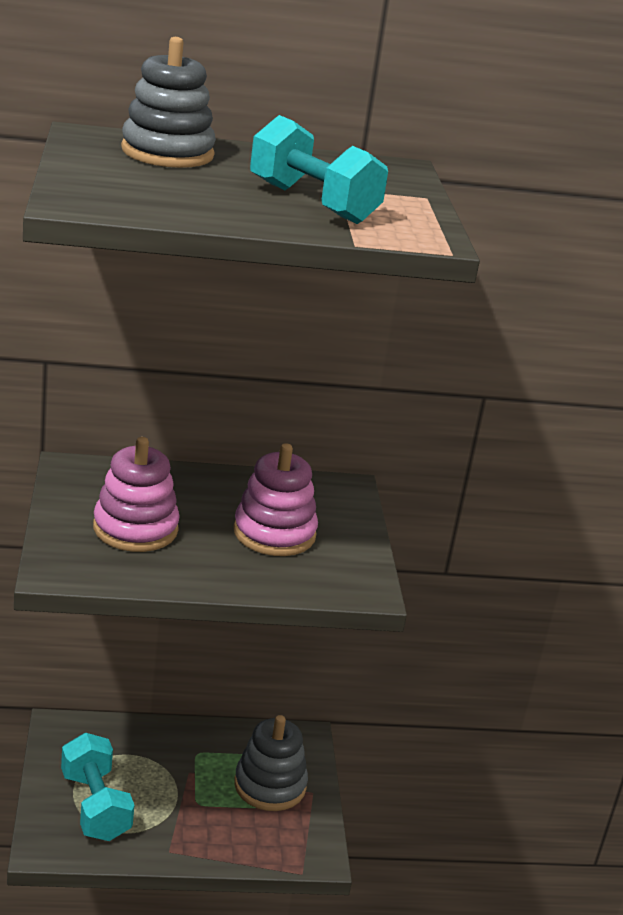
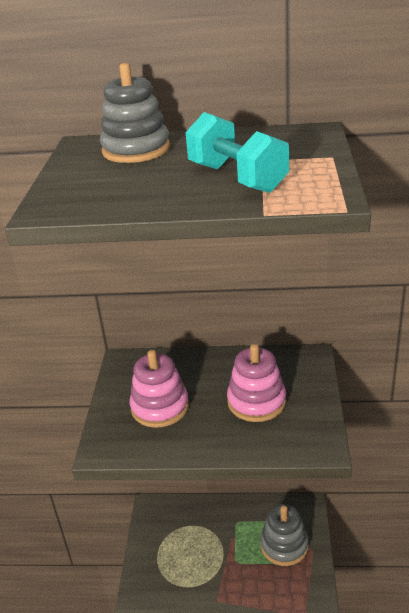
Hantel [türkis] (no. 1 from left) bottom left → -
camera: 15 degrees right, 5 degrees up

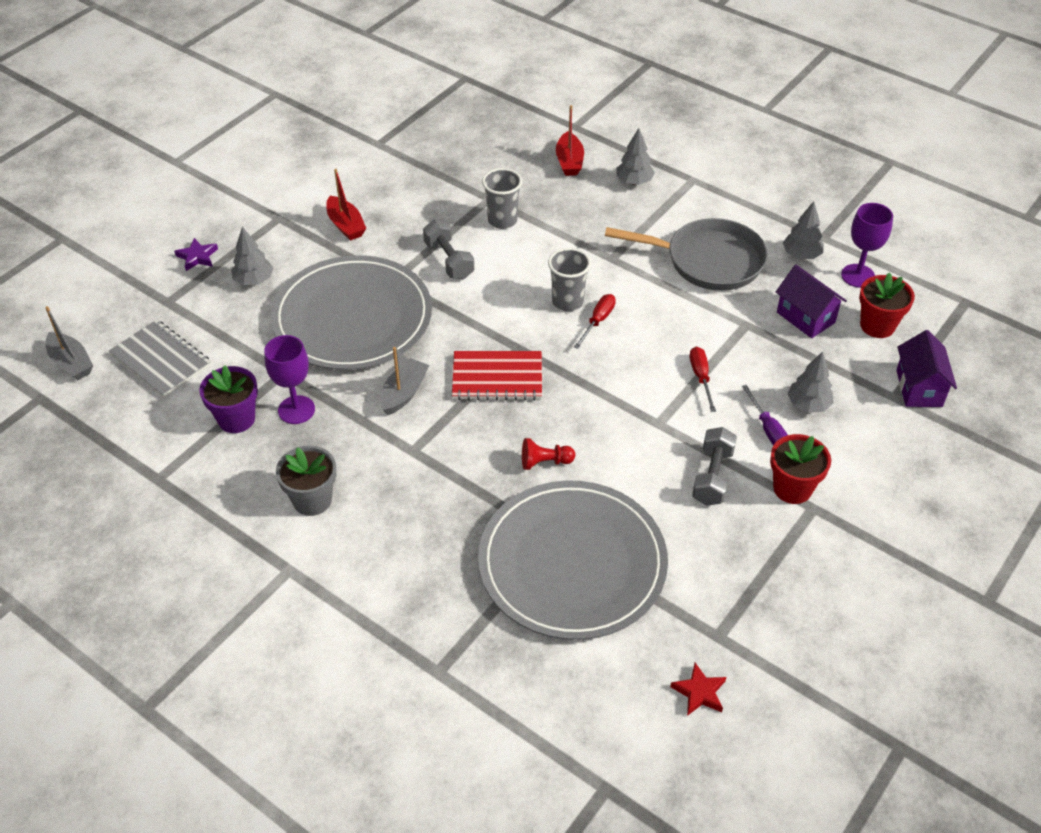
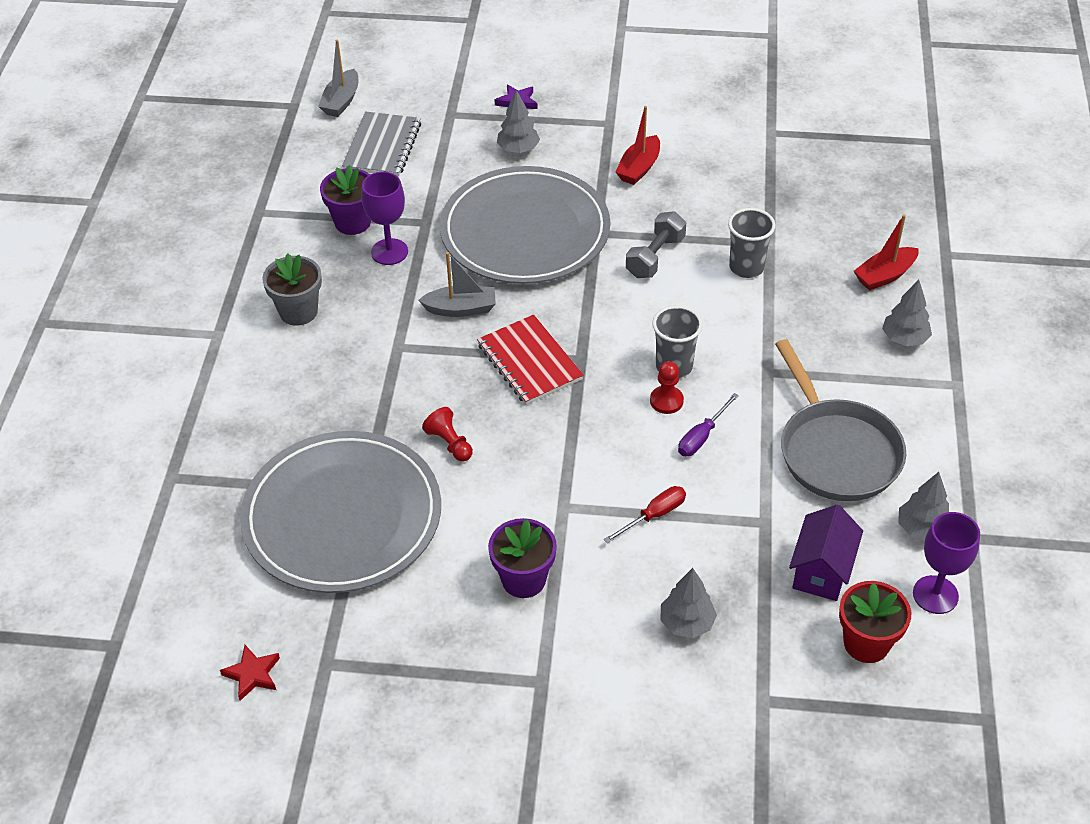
Schraubenzieher [rot] (no. 1 from left) centre → Bauer [rot] (no. 2 from left) centre
Hantel [grau] (no. 2 from left) middle right → Blumentopf [lila] (no. 2 from left) bottom centre
Schraubenzieher [lila] middle right → Schraubenzieher [lila] centre, relocated
Blumentopf [rot] (no. 1 from left) middle right → -
Haus [lila] (no. 2 from left) middle right → -
camera: 60 degrees right, 0 degrees up

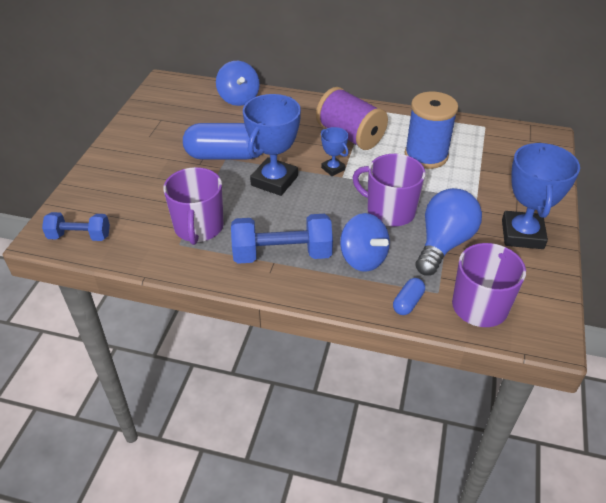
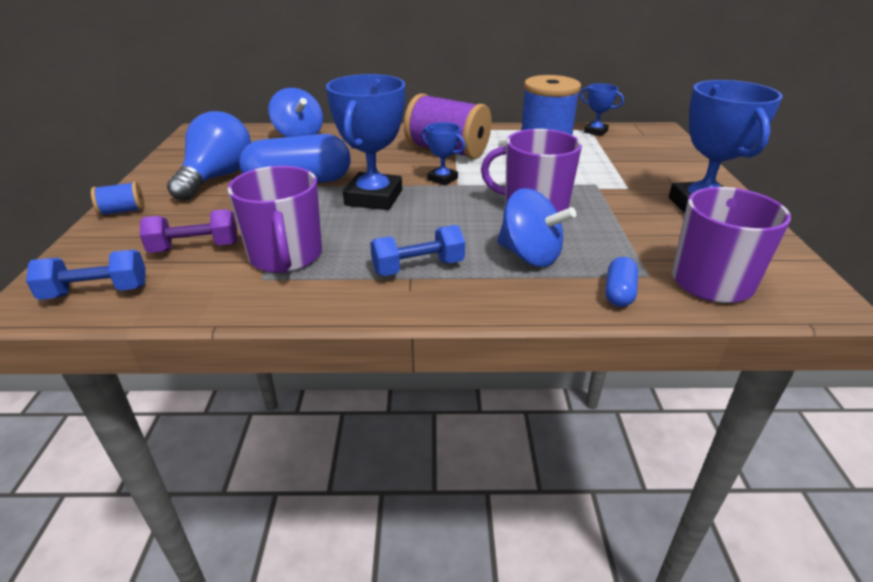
Hantel [blau] (no. 2 from left) centre, x0.63
Glühbirne [blau] middle right → Glühbirne [blau] top left, relocated
- → Garnrolle [blau] (no. 1 from left) middle left
- → Hantel [lila] middle left
- → Pokal [blau] (no. 3 from left) top right
camera: 15 degrees left, 10 degrees down

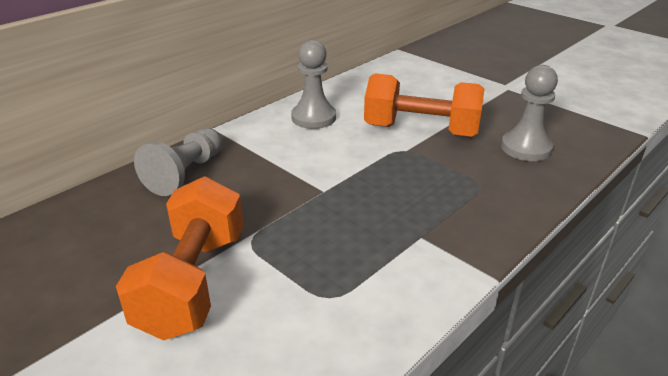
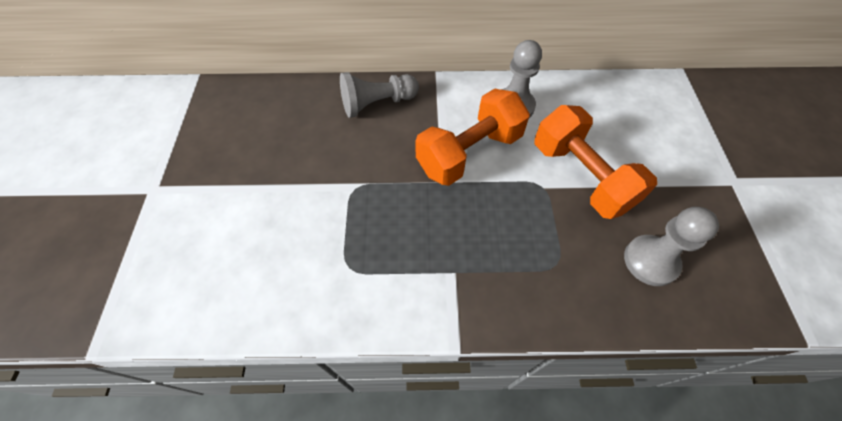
Hantel [orange] (no. 1 from left) bottom left → Hantel [orange] (no. 1 from left) top centre, relocated
camera: 45 degrees right, 25 degrees up

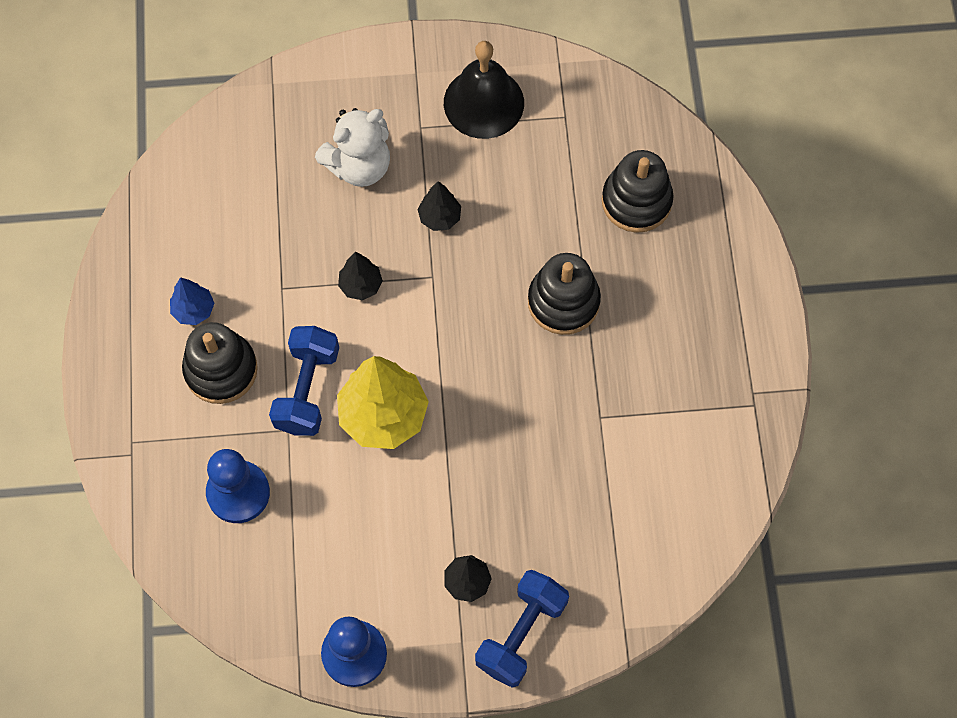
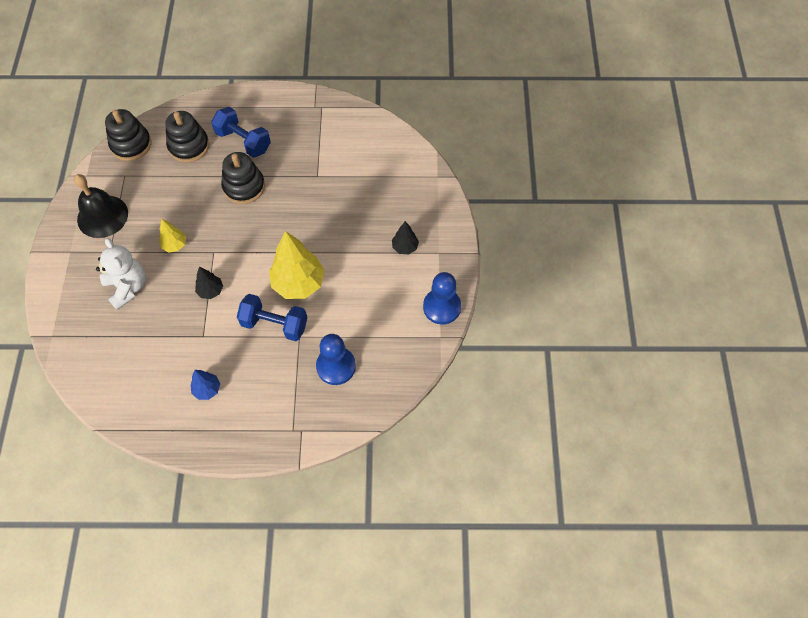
Stapelspielzeug [schwarz] (no. 1 from left) middle left → Stapelspielzeug [schwarz] (no. 1 from left) top left, relocated
Baum [schwarz] (no. 2 from left) top centre → Baum [gelb] (no. 1 from left) middle left
Hantel [blau] (no. 2 from left in the first image) bottom centre → Hantel [blau] (no. 1 from left) top left, relocated
camera: 85 degrees left, 5 degrees down

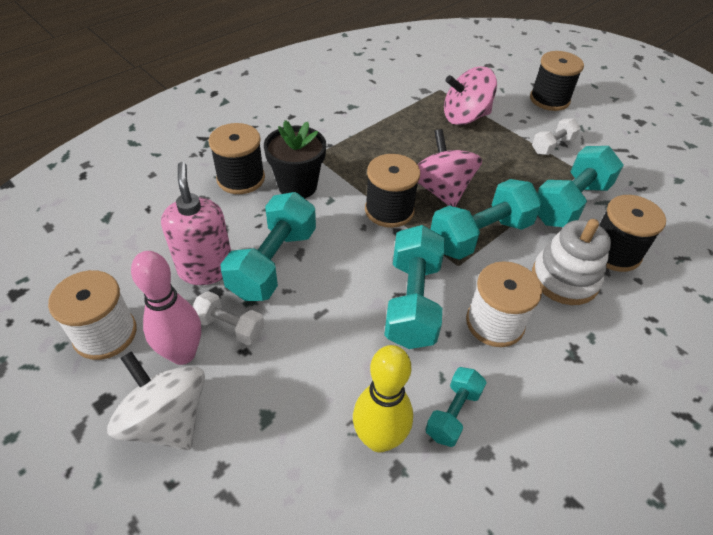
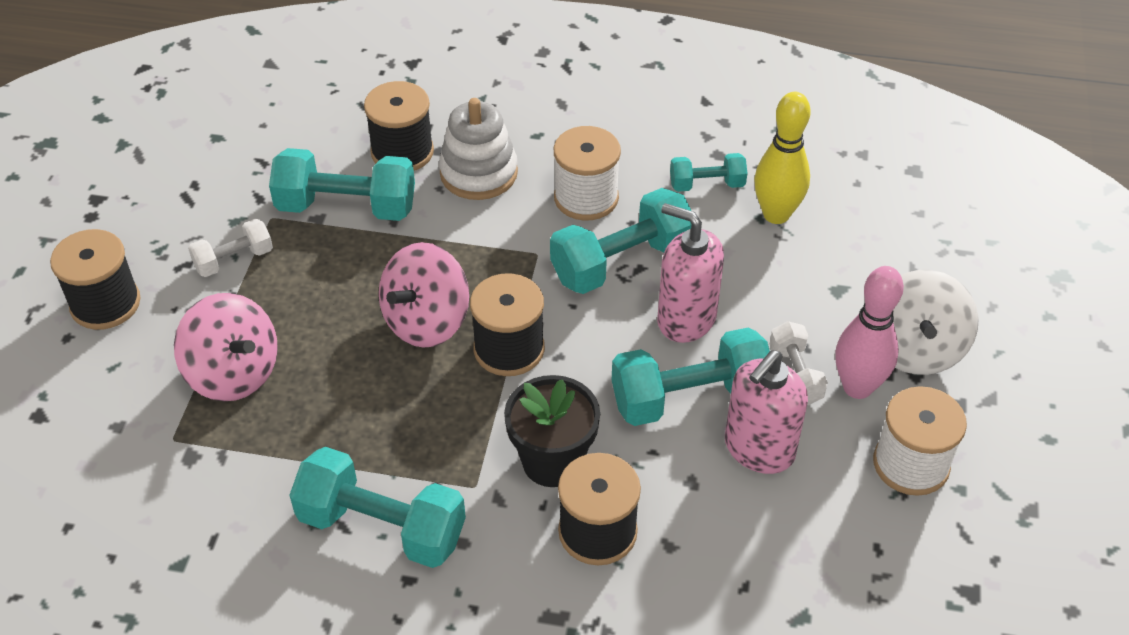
Hantel [türkis] (no. 4 from left in the first image) middle right → Hantel [türkis] (no. 2 from left) bottom centre, relocated
Hantel [weiß] (no. 2 from left in the first image) top right → Hantel [weiß] (no. 1 from left) middle left, 45 degrees counterclockwise
- → Seifenspender [rosa] (no. 1 from left) centre
camera: 125 degrees left, 0 degrees up

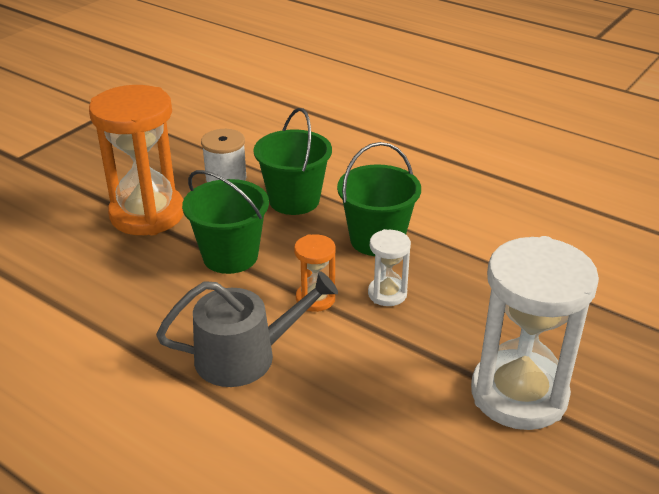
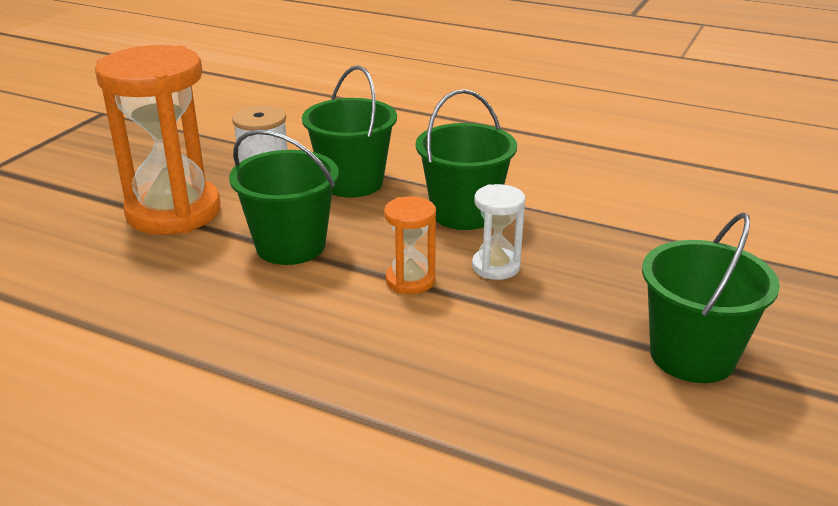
Gießkanne [grau] centre → -
Sanduhr [weiß] (no. 2 from left) bottom right → Eimer [grün] (no. 4 from left) middle right
camera: 10 degrees left, 5 degrees down

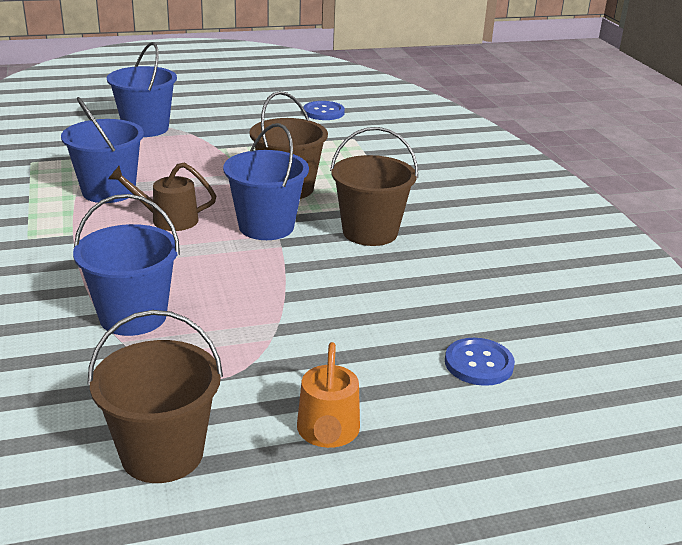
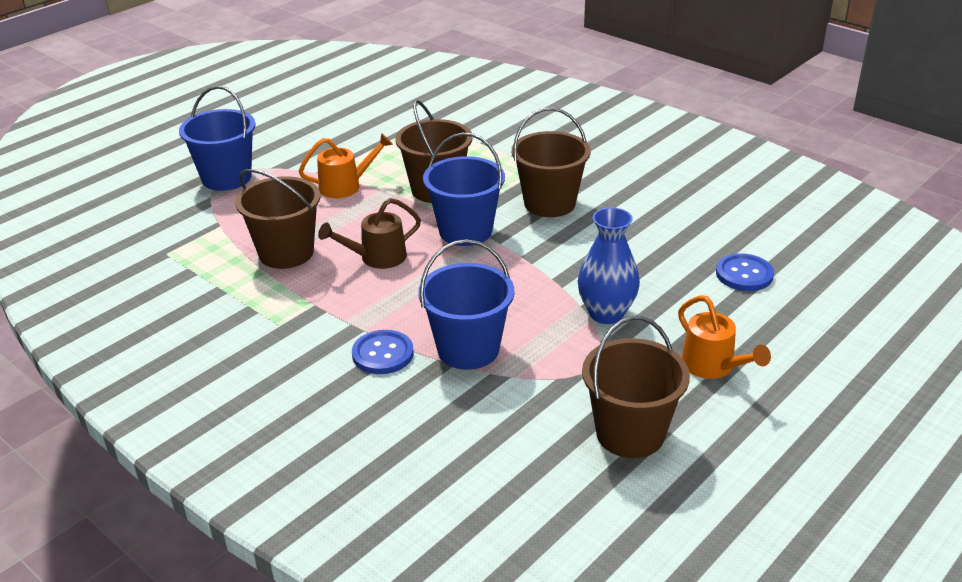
Eimer [blau] (no. 1 from left) top left → Eimer [braun] (no. 1 from left) middle left
Knopf [blau] (no. 1 from left) top centre → Knopf [blau] (no. 1 from left) centre, relocated
- → Gießkanne [orange] (no. 1 from left) top centre
- → Vase [blau] centre
camera: 30 degrees left, 5 degrees up

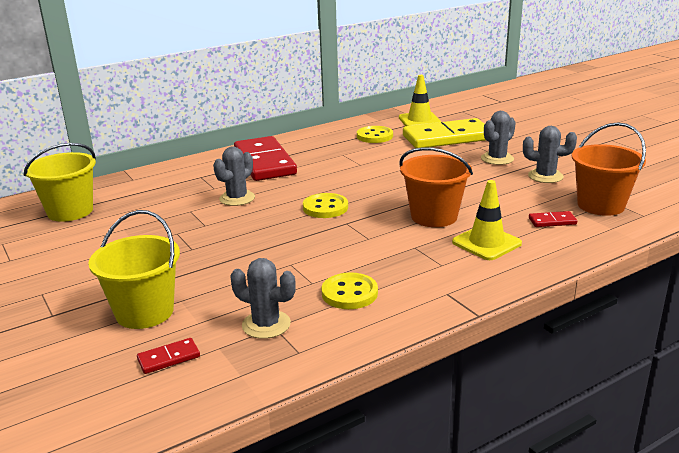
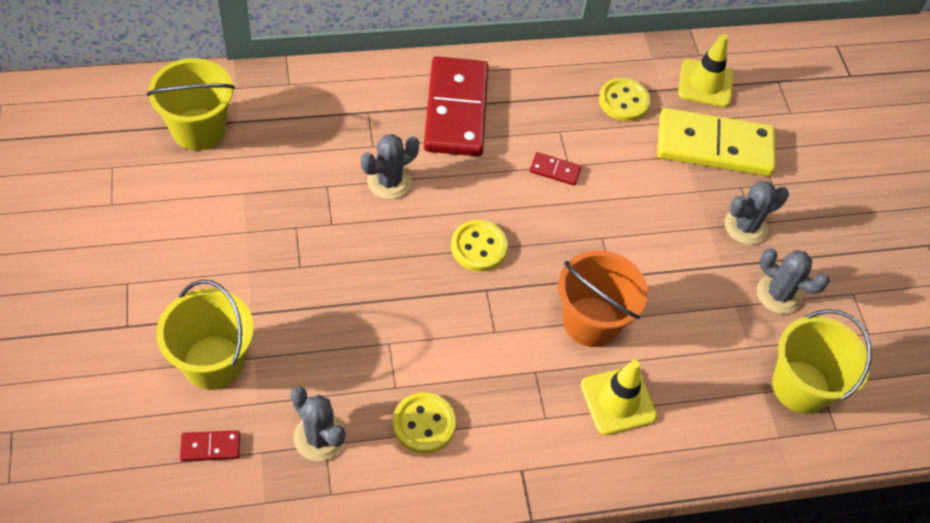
Dominostein [rot] (no. 3 from left) middle right → Dominostein [rot] (no. 3 from left) top centre, relocated
Eimer [orange] (no. 2 from left) middle right → Eimer [gelb] (no. 3 from left) bottom right
camera: 15 degrees right, 30 degrees up

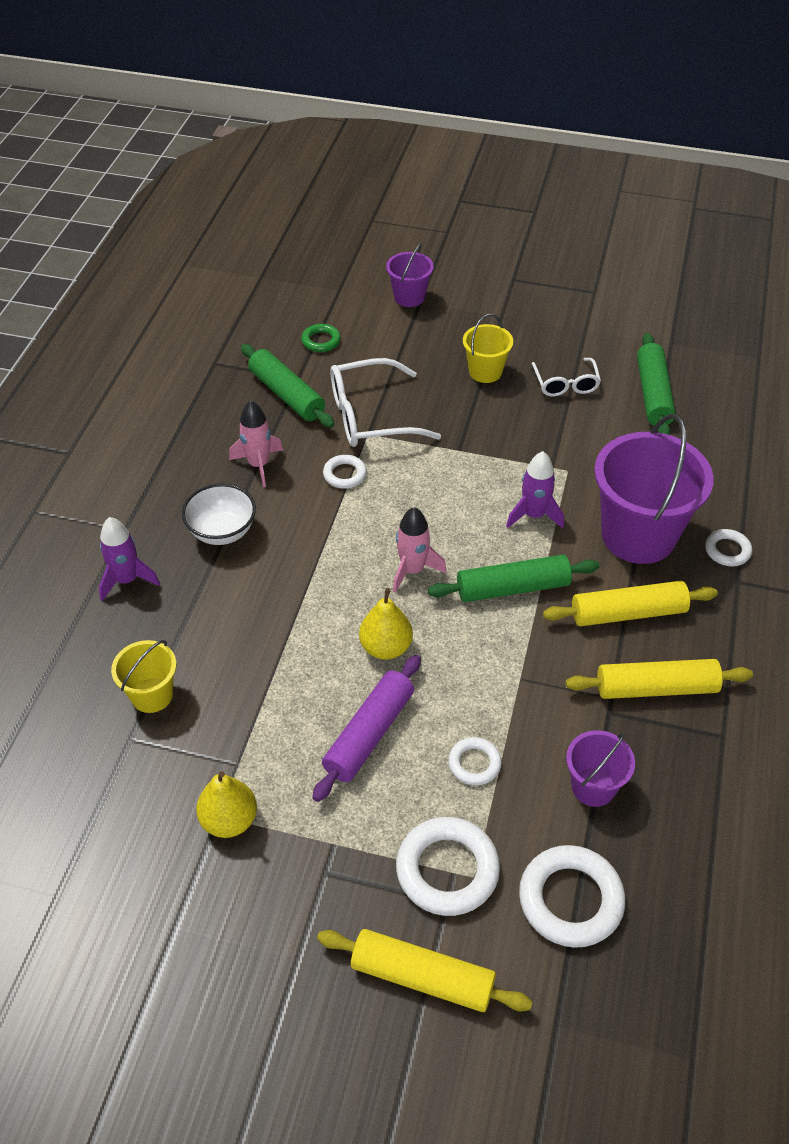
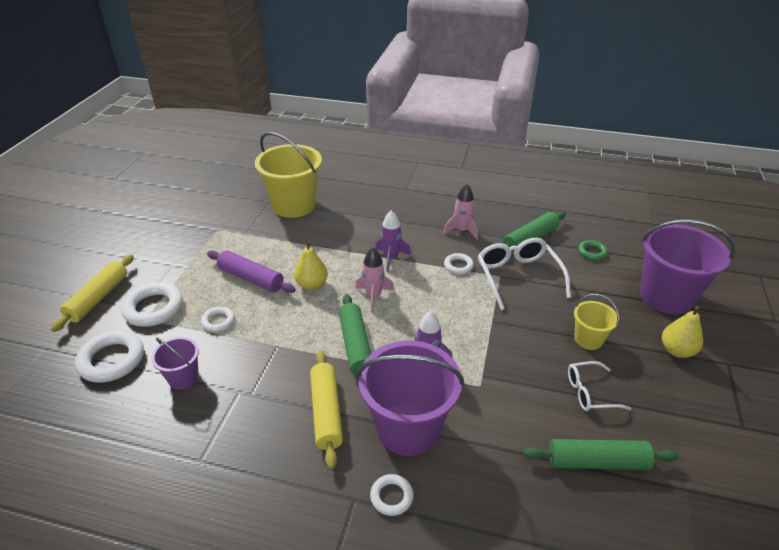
Rakete [lila] (no. 1 from left) middle left → Rakete [lila] (no. 1 from left) centre, relocated
Eimer [gelb] (no. 1 from left) middle left → Eimer [gelb] (no. 1 from left) top centre, x1.98
Schüssel [weiß] middle left → -
Birne [gelb] (no. 1 from left in the first image) bottom left → Birne [gelb] (no. 2 from left) middle right, relocated
Eimer [lila] (no. 1 from left in the first image) top centre → Eimer [lila] (no. 3 from left) middle right, x1.98
Nudelholz [gelb] (no. 3 from left) middle right → -
camera: 90 degrees right, 10 degrees down

